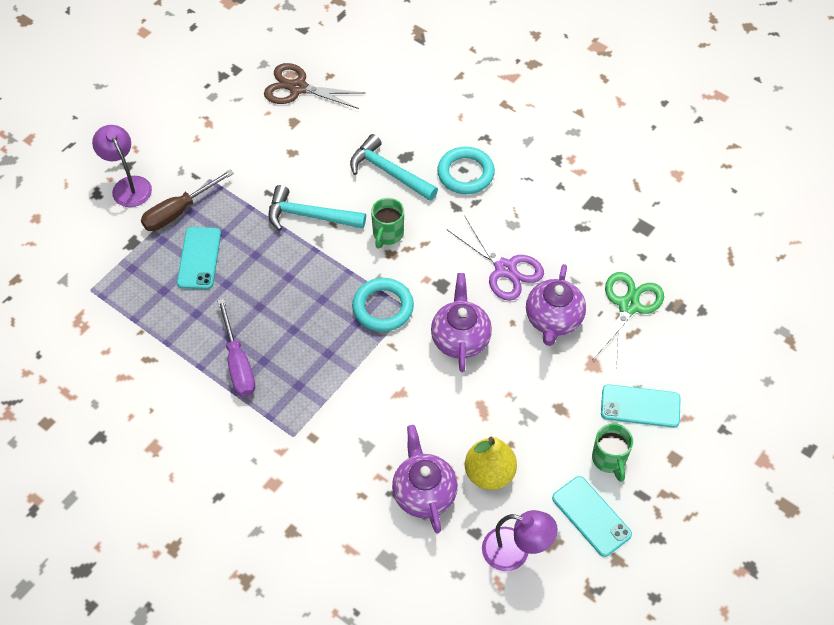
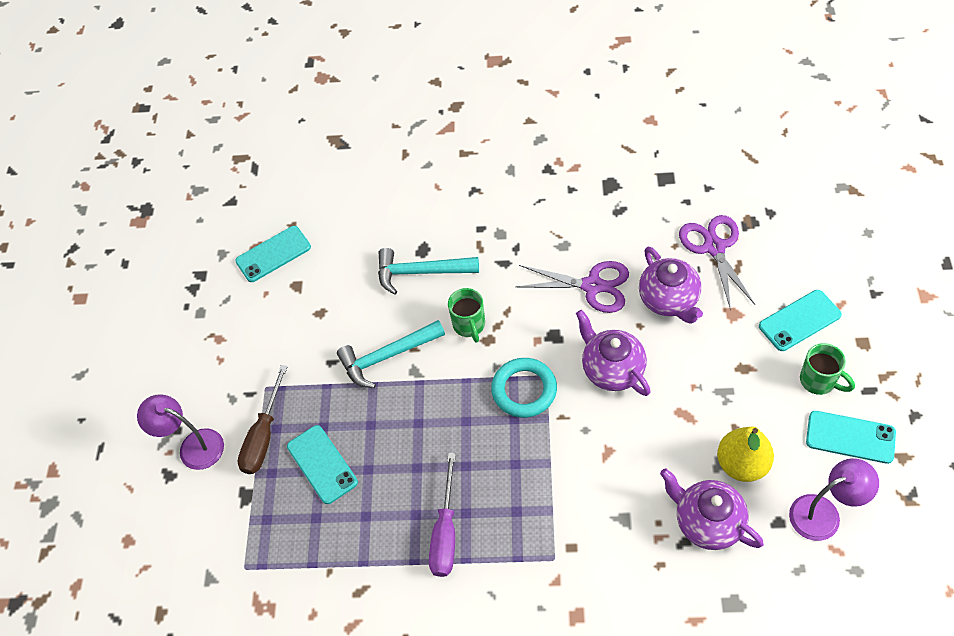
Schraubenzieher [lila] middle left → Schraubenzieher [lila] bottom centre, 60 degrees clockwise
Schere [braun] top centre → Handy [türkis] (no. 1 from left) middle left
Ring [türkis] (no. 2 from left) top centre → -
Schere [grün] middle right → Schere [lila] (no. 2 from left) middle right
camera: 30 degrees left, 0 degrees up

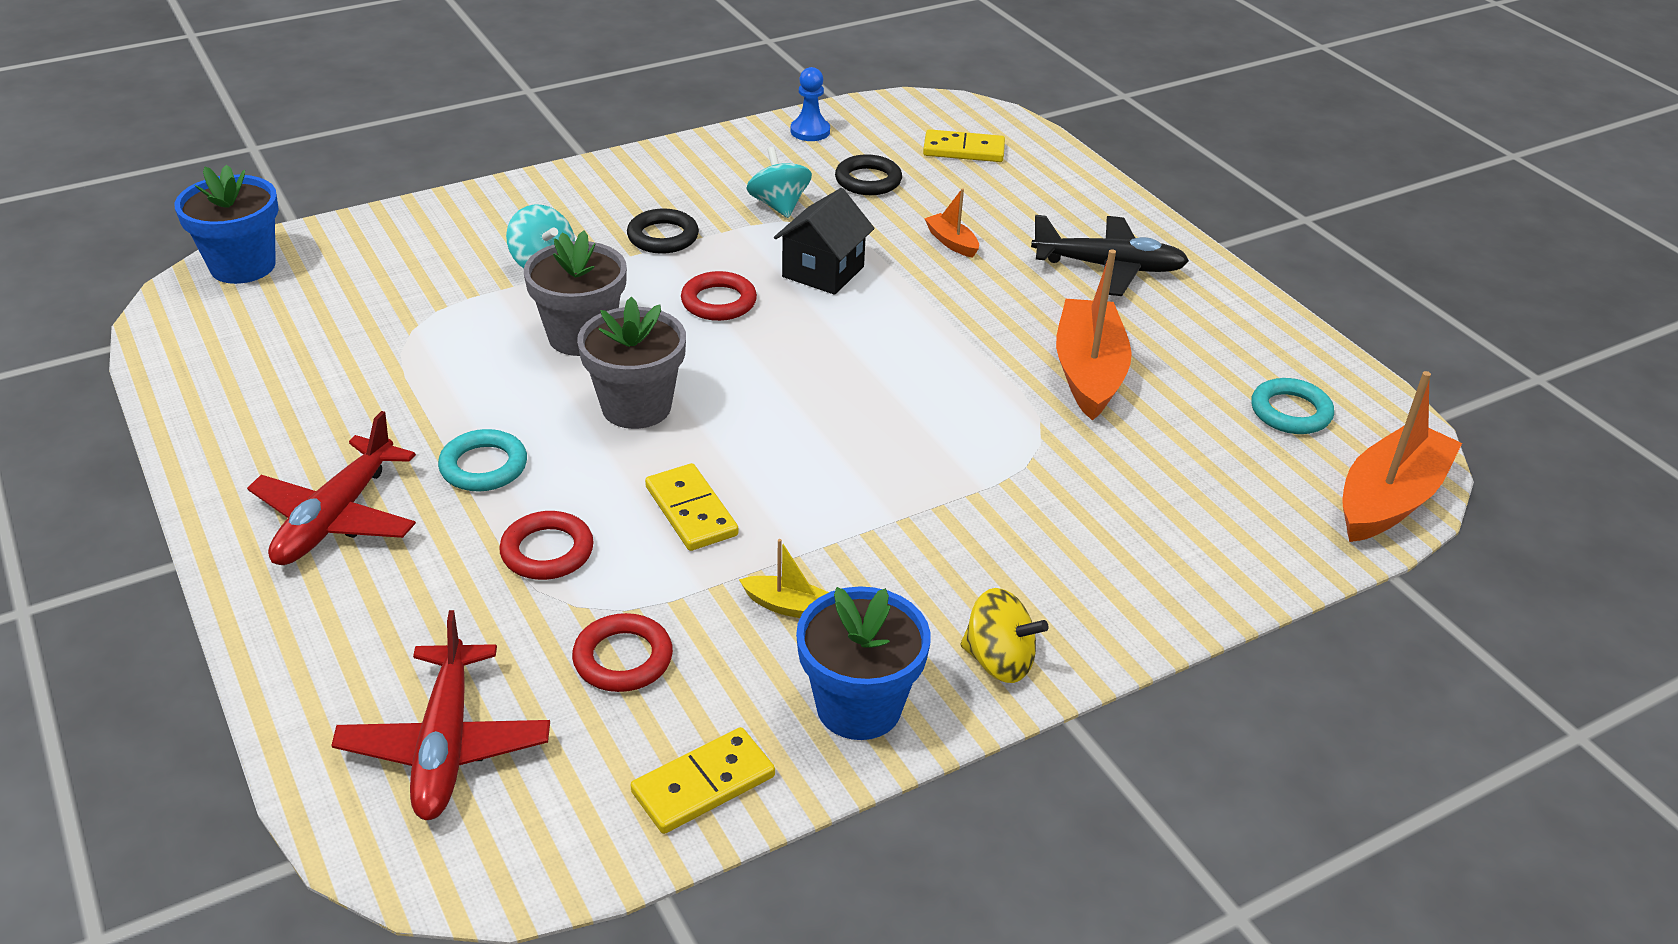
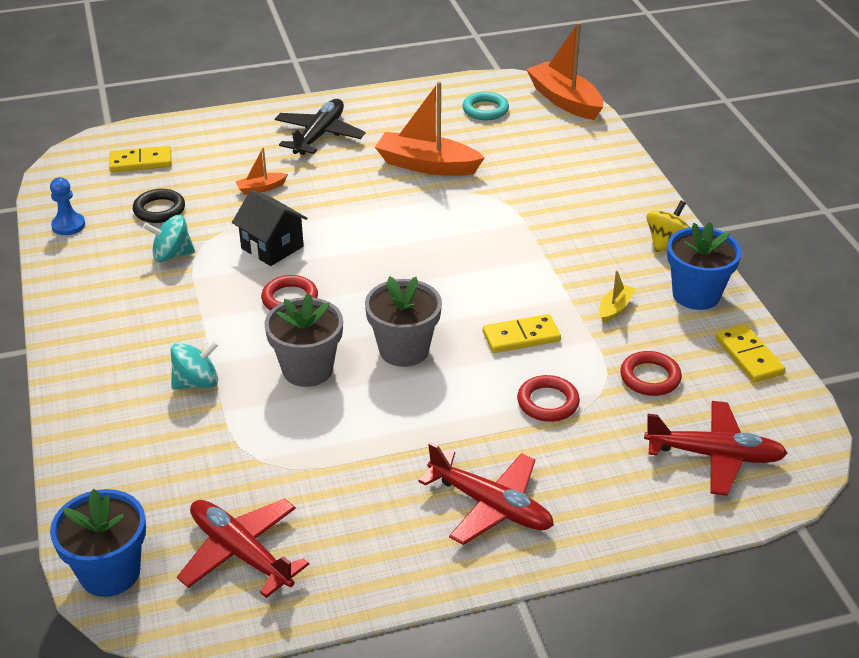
Ring [türkis] (no. 1 from left) middle left → -
Ring [schwarz] (no. 1 from left) top centre → -
Dominostein [gelb] (no. 3 from left in the first image) top centre → Dominostein [gelb] (no. 1 from left) top left, 60 degrees clockwise
- → Flugzeug [rot] (no. 1 from left) bottom left
camera: 75 degrees left, 0 degrees up

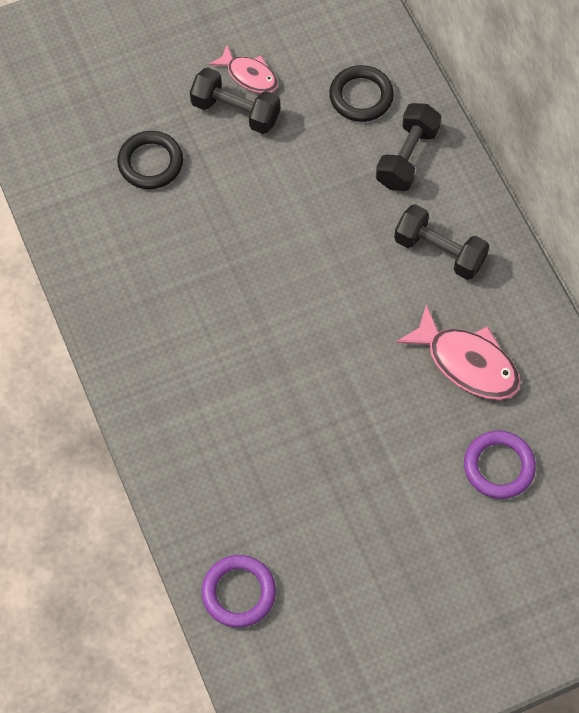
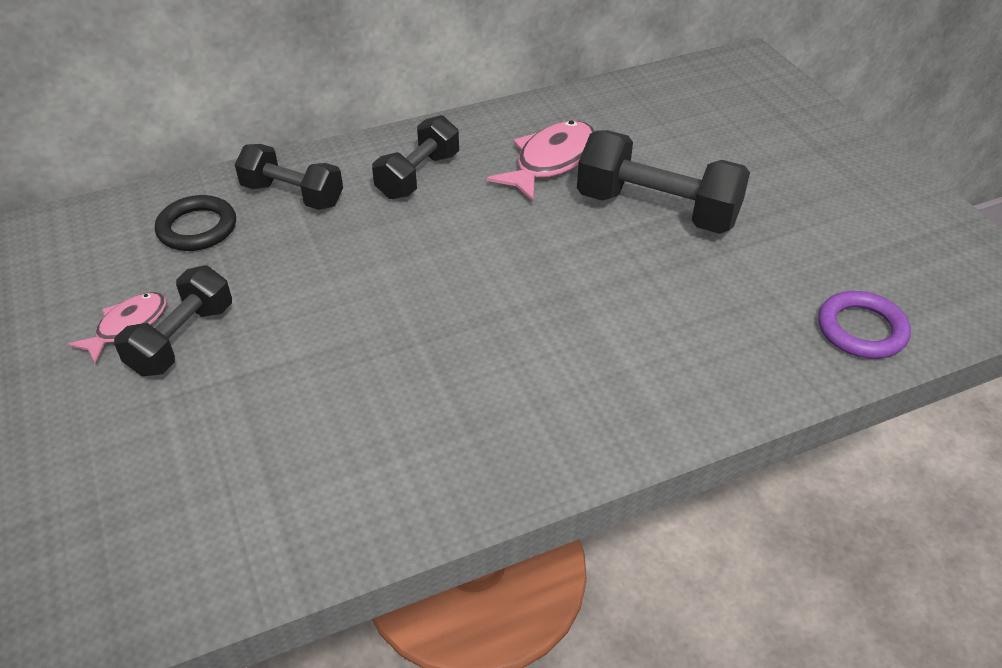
Ring [schwarz] (no. 1 from left) top left → -
Ring [lila] (no. 2 from left) middle right → -
- → Hantel [schwarz] (no. 4 from left) top centre
camera: 90 degrees left, 20 degrees down

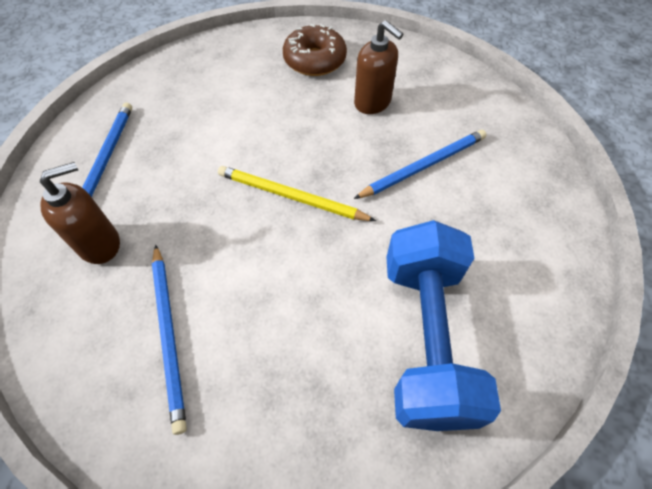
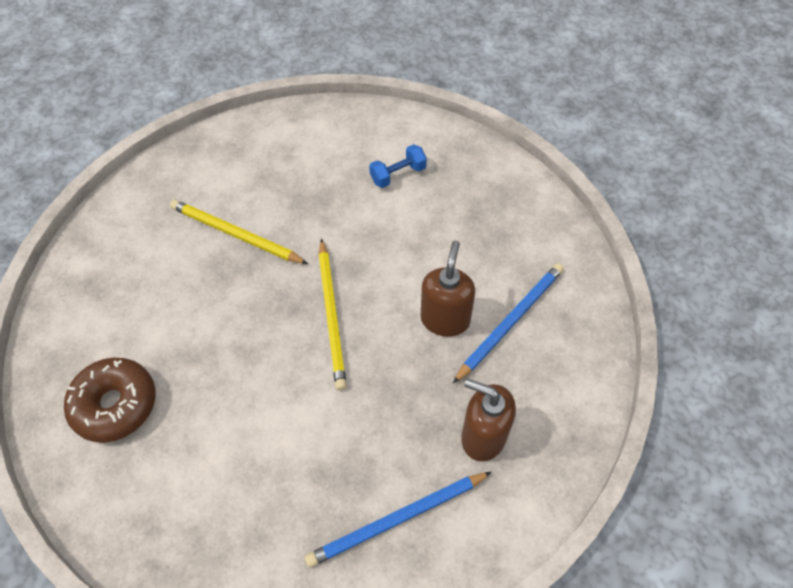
Seifenspender [braun] (no. 2 from left in the first image) top centre → Seifenspender [braun] (no. 1 from left) centre, relocated
Bleistift [blau] (no. 3 from left) centre → Bleistift [gelb] (no. 1 from left) middle left
Hantel [blau] middle right → Hantel [blau] top centre, x0.40
camera: 120 degrees left, 0 degrees up

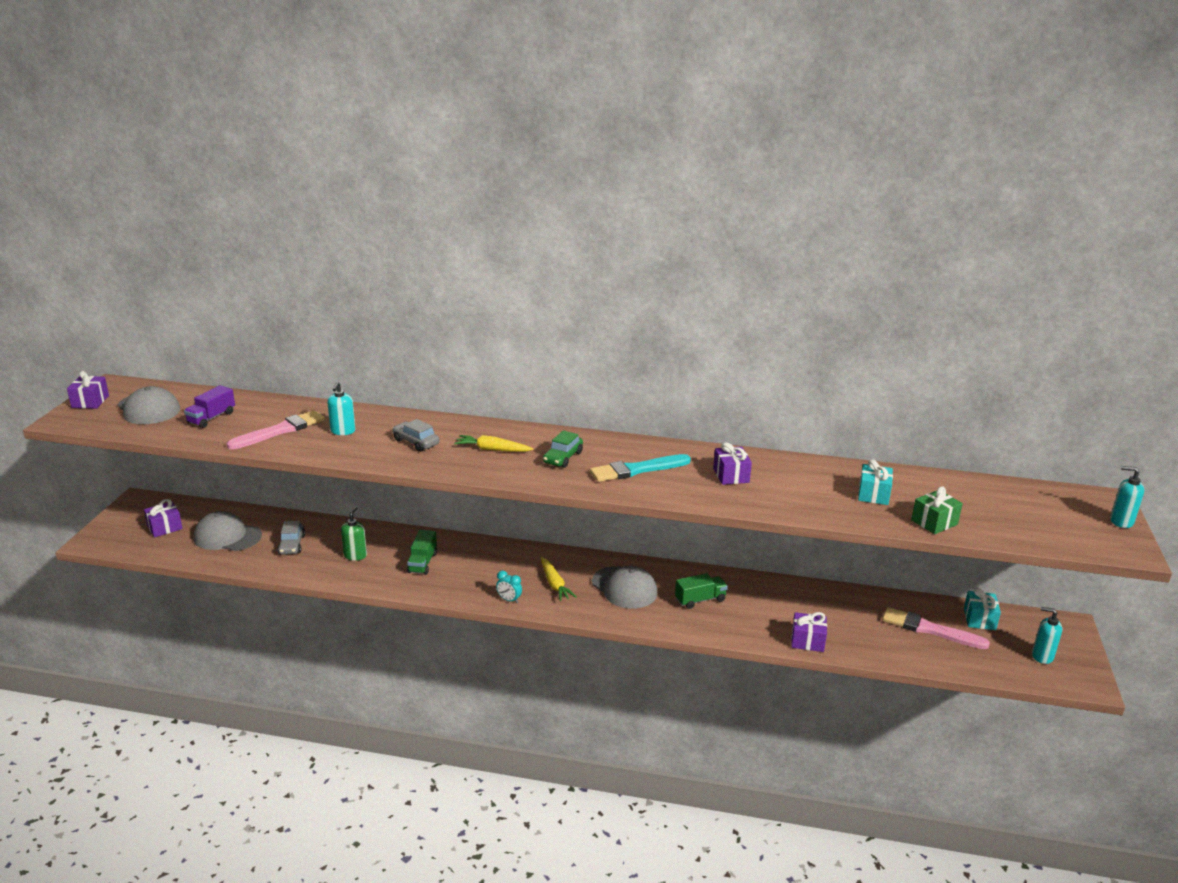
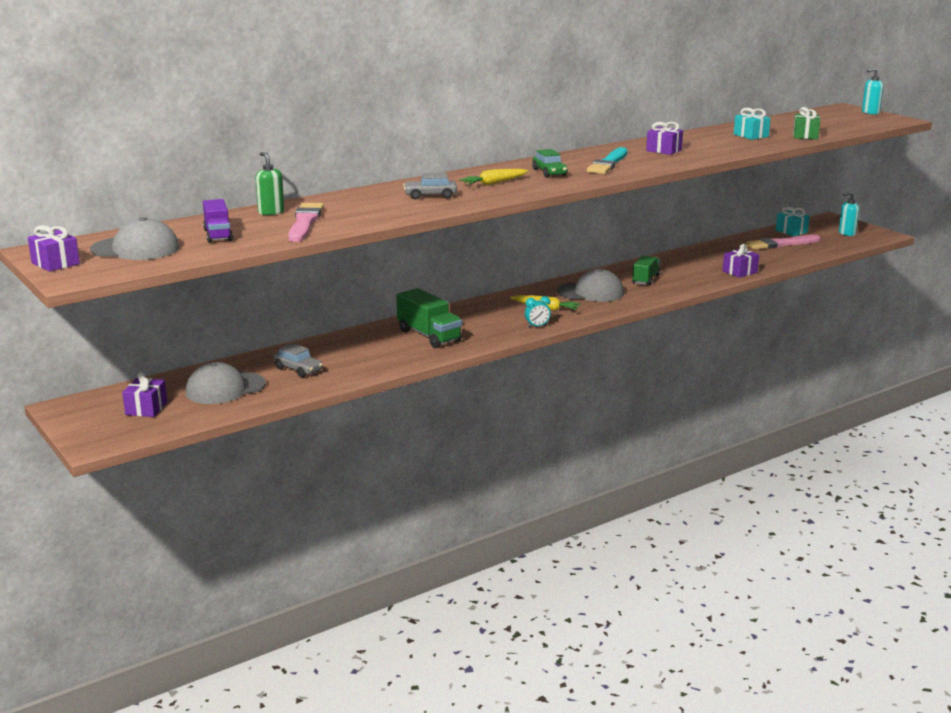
Seifenspender [türkis] (no. 1 from left) middle left → -
Seifenspender [grün] middle left → Seifenspender [grün] top left, relocated
Lastwagen [grün] (no. 1 from left) centre, x1.51
camera: 45 degrees left, 5 degrees down

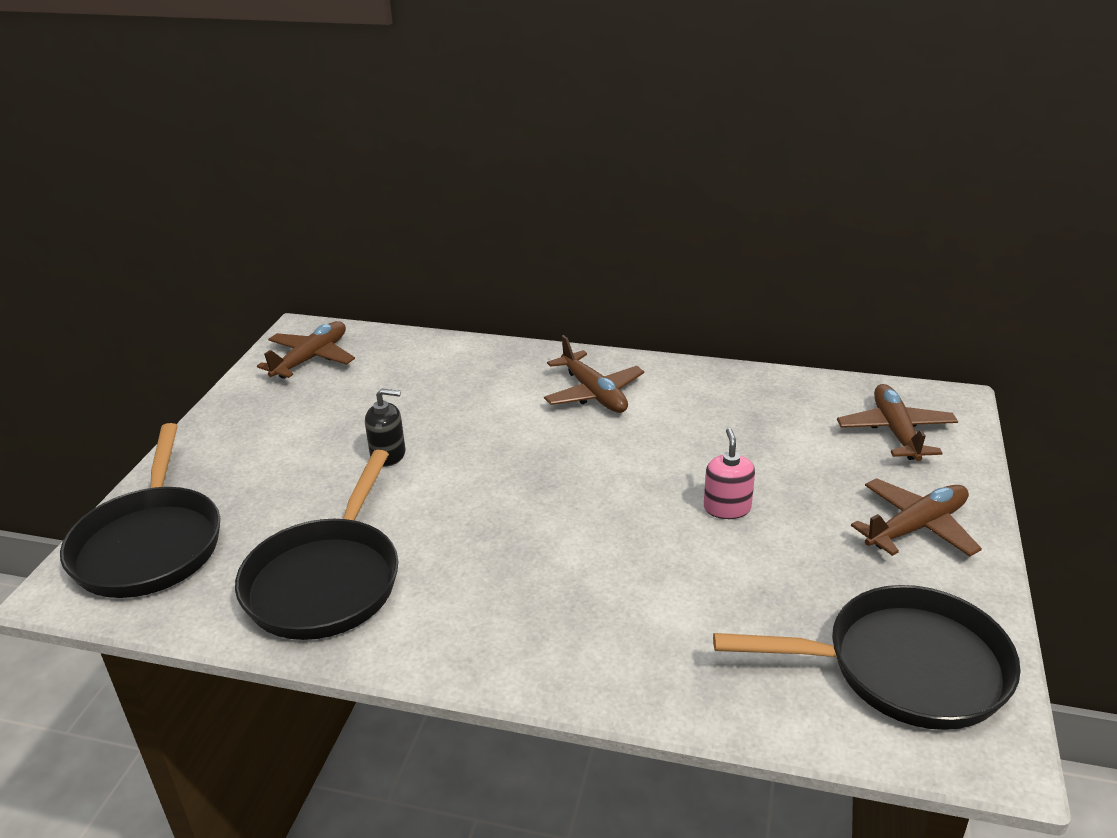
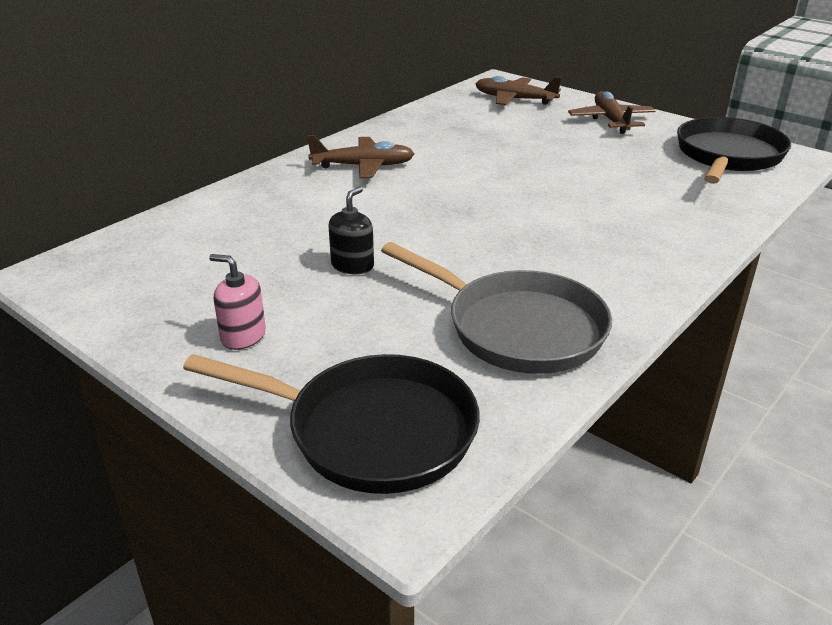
Pfanne [schwarz] (no. 2 from left) middle left → Pfanne [grau] centre
Flugzeug [braun] (no. 1 from left) middle left → -
Seifenspender [rosa] centre → Seifenspender [rosa] middle left, relocated
camera: 65 degrees left, 0 degrees up

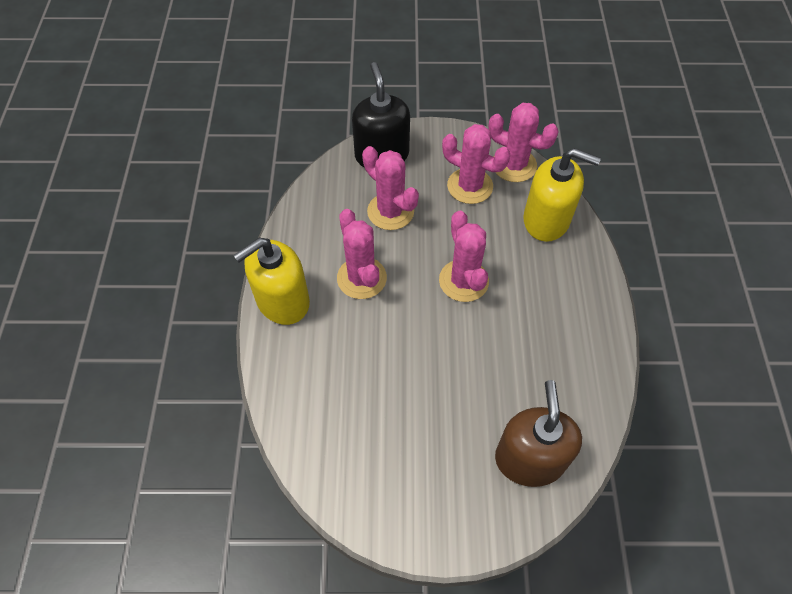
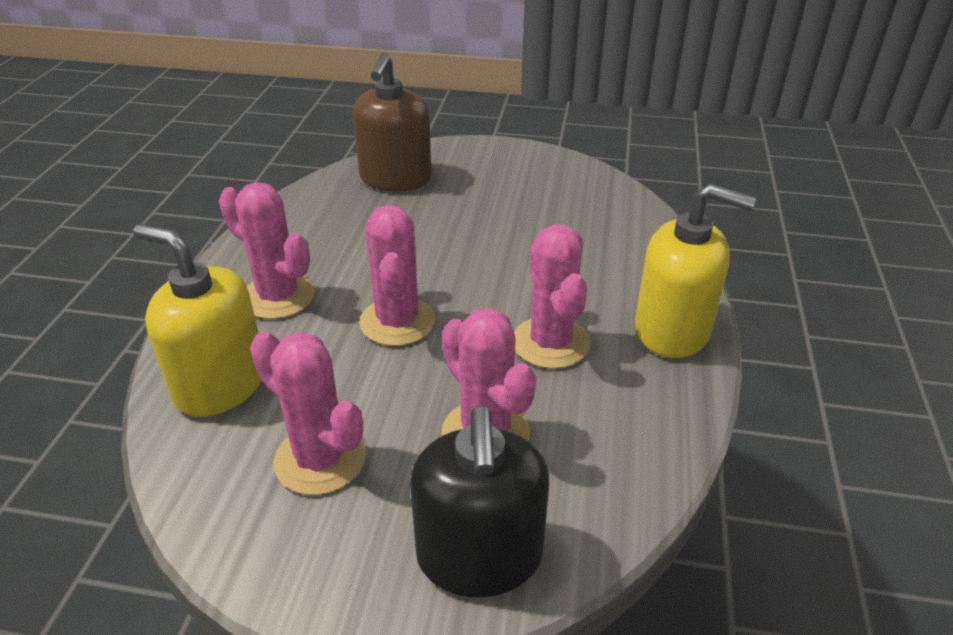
Seifenspender [gelb] (no. 1 from left in the first image) centre → Seifenspender [gelb] (no. 2 from left) middle right, 45 degrees clockwise
Kaktus [rosa] (no. 5 from left in the first image) top centre → Kaktus [rosa] (no. 1 from left) middle left, relocated
camera: 170 degrees left, 20 degrees down

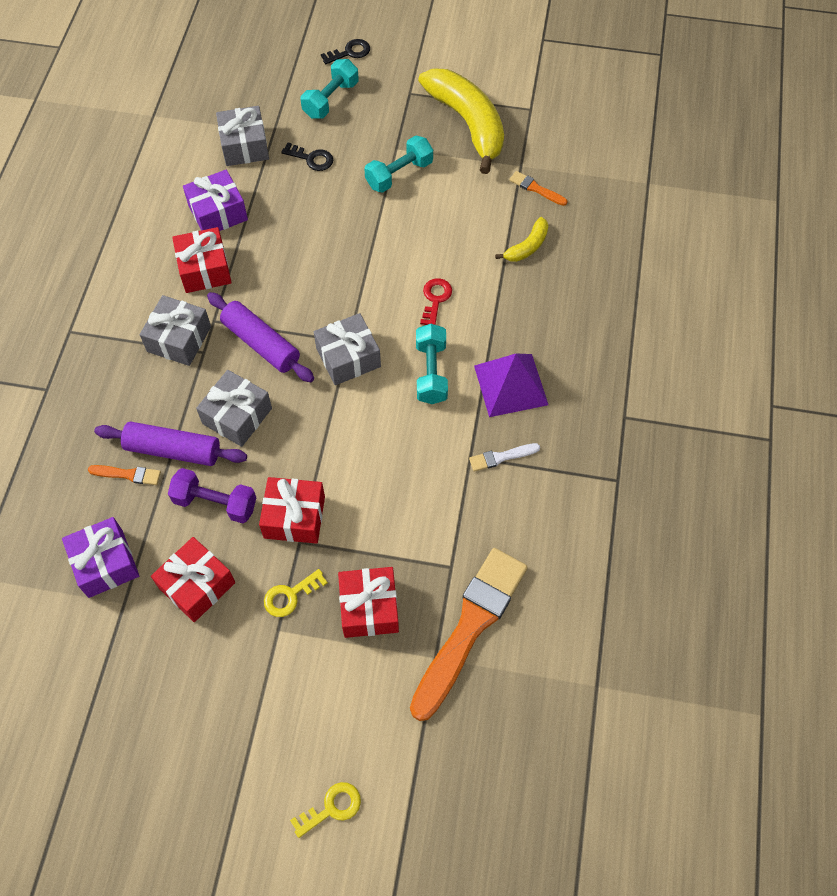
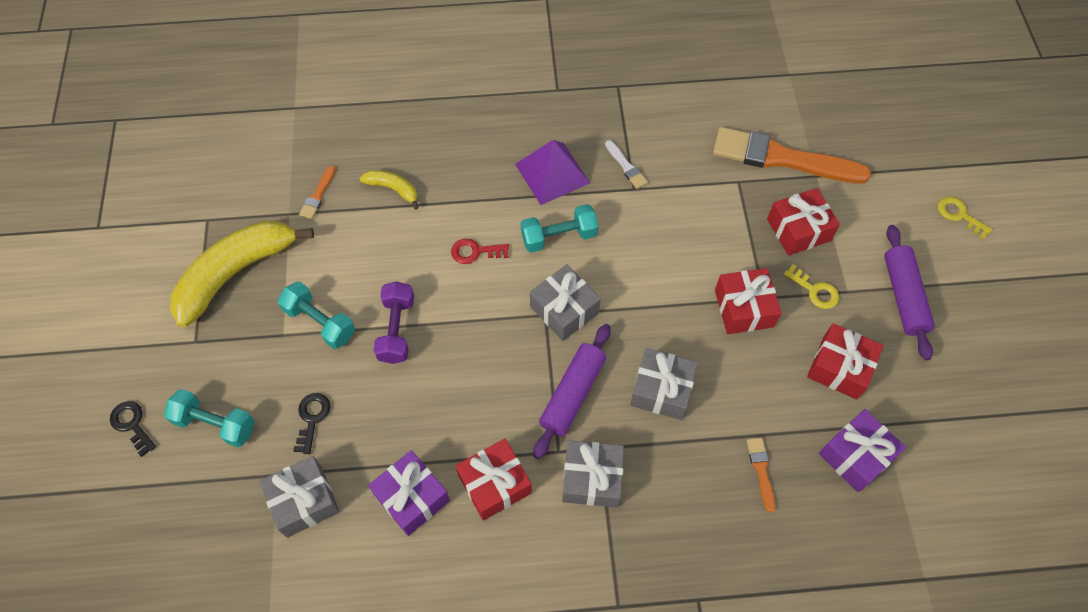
Nudelholz [lila] (no. 1 from left in the first image) middle left → Nudelholz [lila] (no. 2 from left) middle right, relocated
Hantel [lila] middle left → Hantel [lila] centre, relocated
camera: 105 degrees left, 0 degrees up

